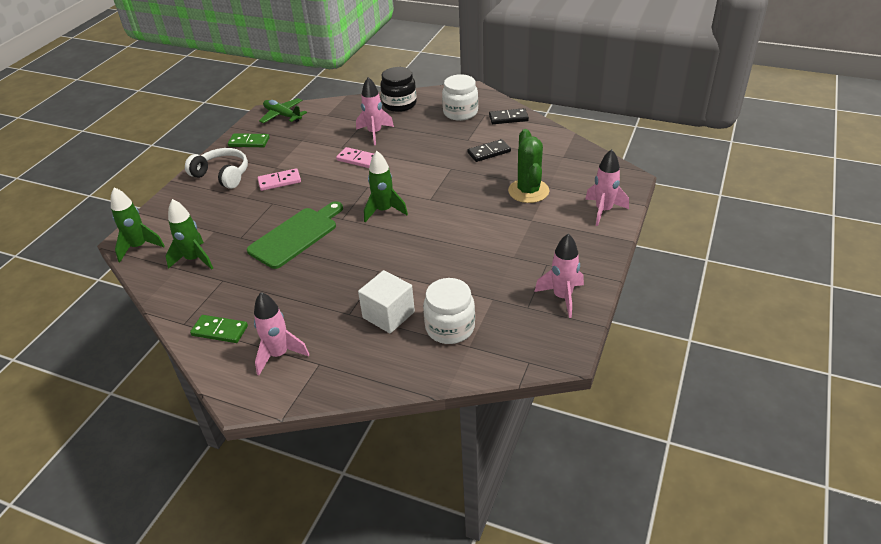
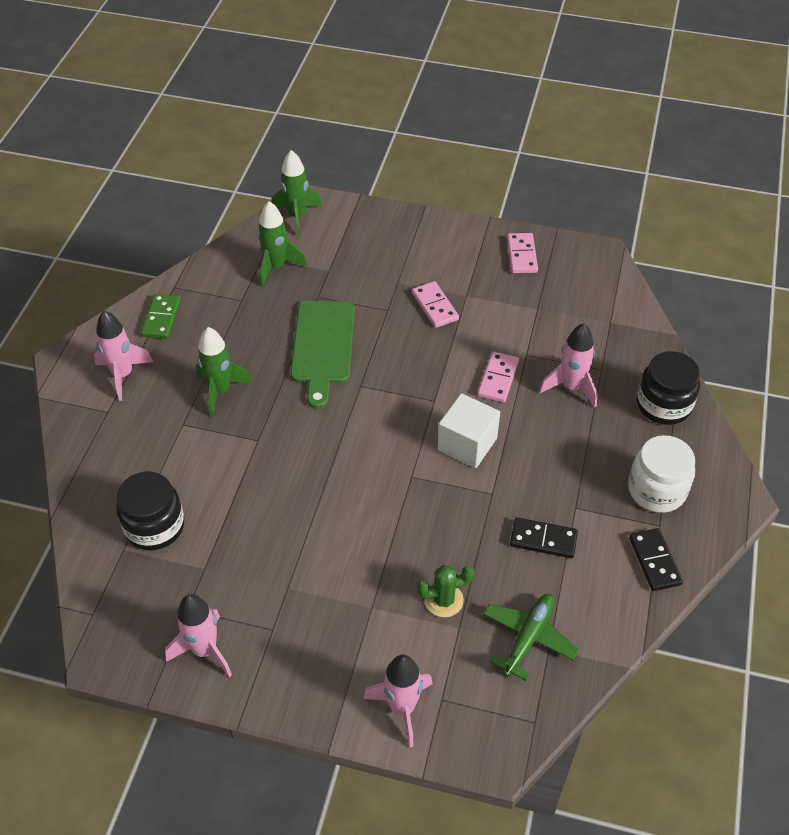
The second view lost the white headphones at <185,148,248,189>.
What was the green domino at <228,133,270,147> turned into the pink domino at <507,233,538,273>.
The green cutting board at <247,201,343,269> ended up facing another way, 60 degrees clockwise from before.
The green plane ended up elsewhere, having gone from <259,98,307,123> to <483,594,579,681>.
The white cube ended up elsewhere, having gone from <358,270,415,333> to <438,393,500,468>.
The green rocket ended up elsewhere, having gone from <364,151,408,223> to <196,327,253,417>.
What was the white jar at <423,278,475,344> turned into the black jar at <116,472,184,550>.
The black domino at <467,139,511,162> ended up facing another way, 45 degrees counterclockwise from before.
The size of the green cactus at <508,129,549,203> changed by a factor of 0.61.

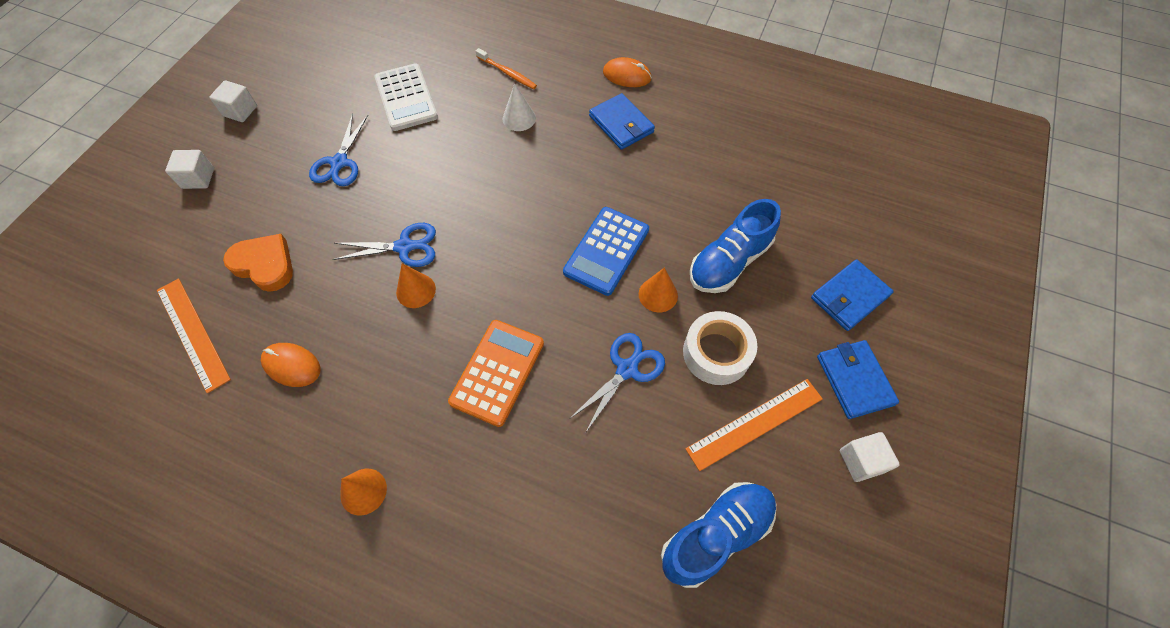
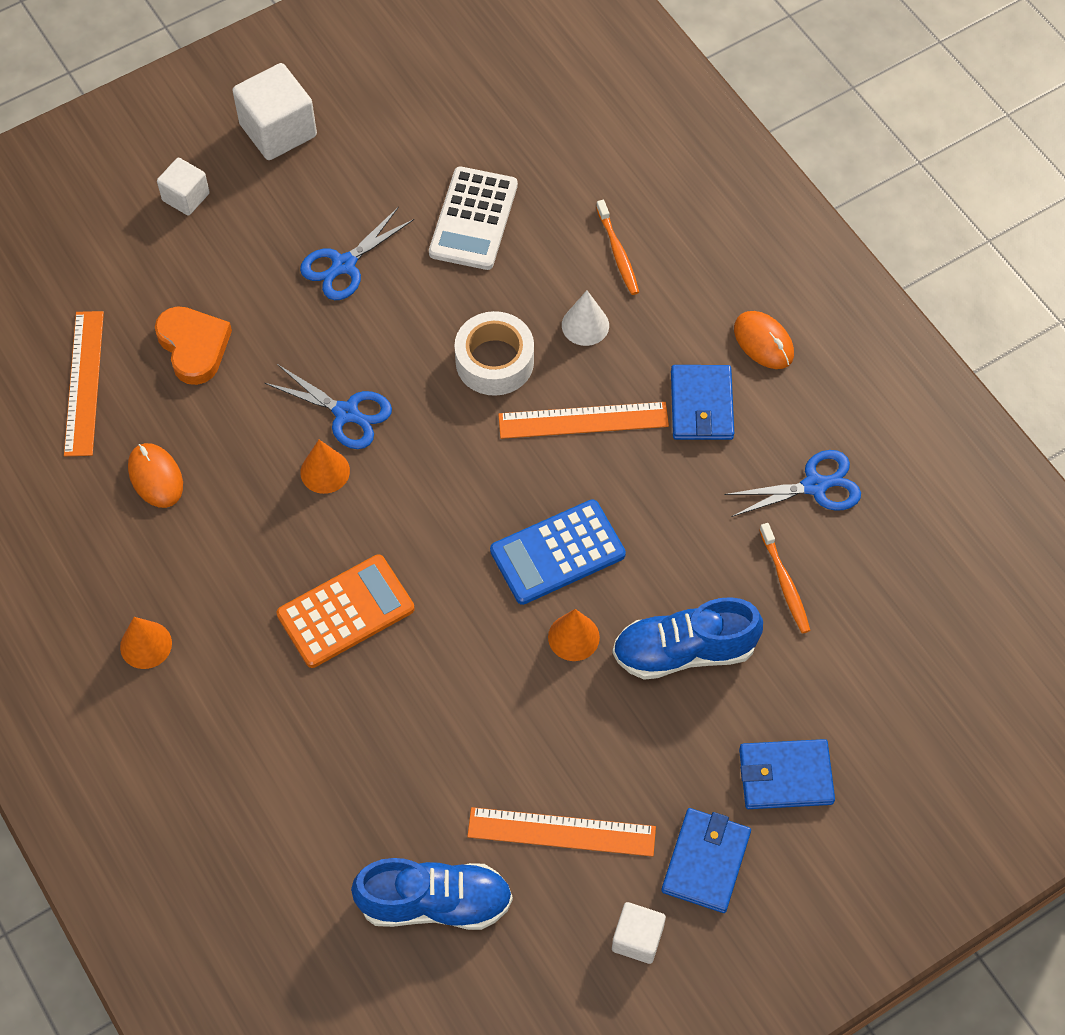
The size of the white cube at <209,80,257,122> changed by a factor of 1.69.
The blue scissors ended up elsewhere, having gone from <569,333,665,432> to <724,450,861,517>.
The white tape ended up elsewhere, having gone from <683,311,757,385> to <454,311,534,396>.
The second view gained the orange ruler at <498,402,669,439>.
The second view gained the orange toothbrush at <760,523,811,634>.

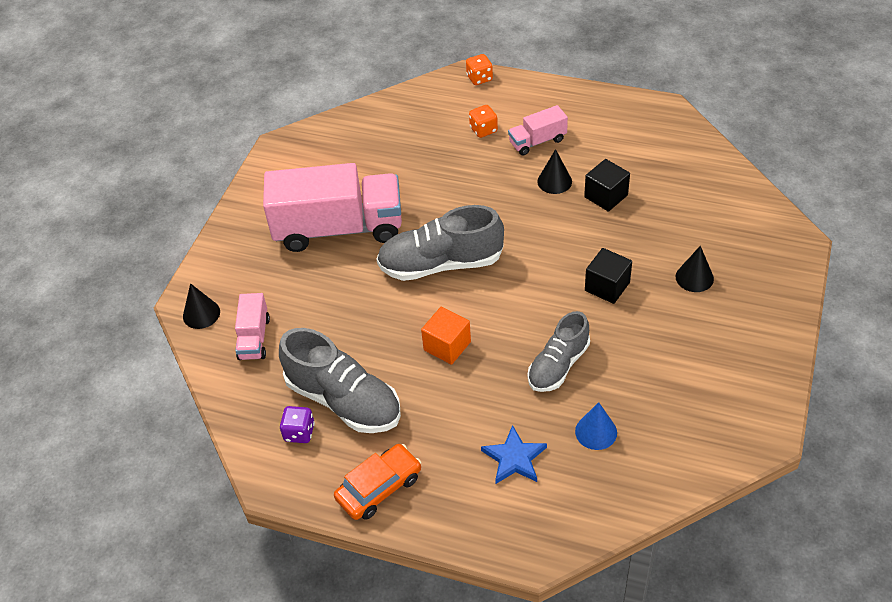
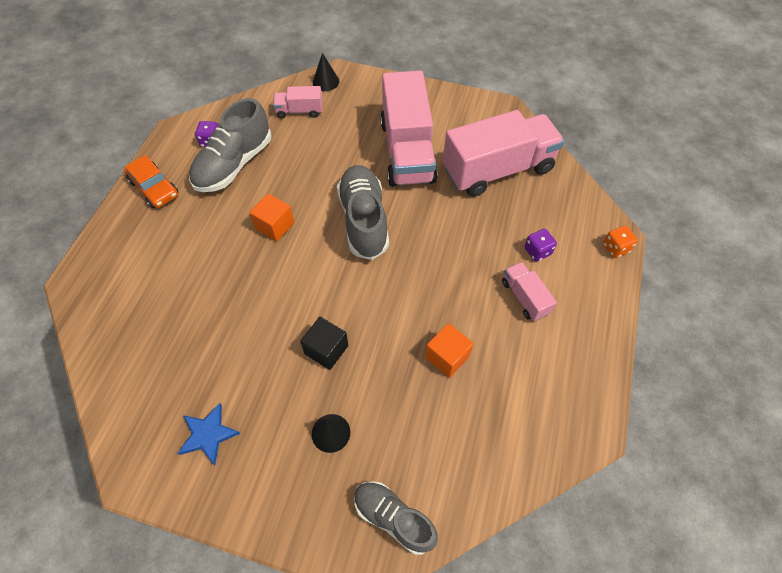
What was the orange dice at <469,105,498,138> turned into the purple dice at <524,229,557,262>.
The blue star ended up elsewhere, having gone from <481,425,547,484> to <178,403,241,465>.
The grey shoe ended up elsewhere, having gone from <528,311,590,392> to <354,481,438,555>.
The second view lost the black cone at <537,149,572,194>.
The second view lost the blue cone at <575,402,617,450>.
What was the black cube at <584,159,630,211> turned into the orange cube at <425,323,474,378>.
The second view gained the pink truck at <443,110,565,197>.

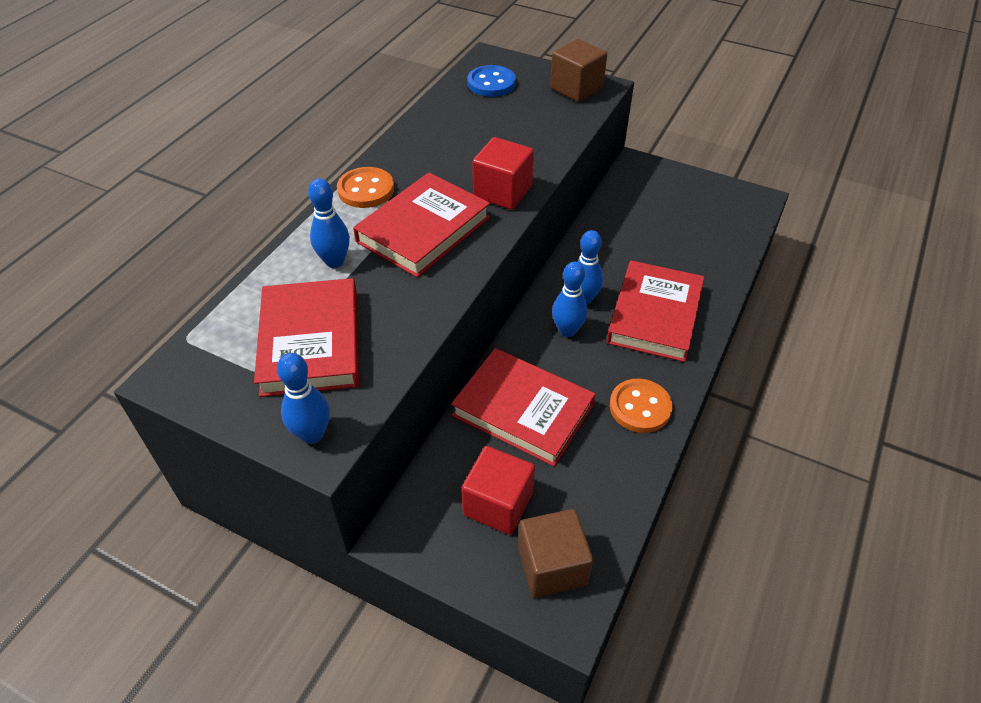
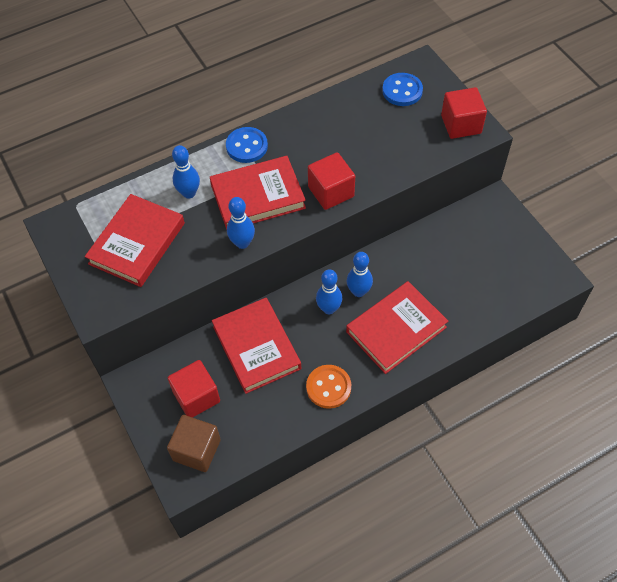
The blue bowling pin ended up elsewhere, having gone from <277,353,330,444> to <227,197,255,249>.
What was the orange button at <337,167,394,208> turned into the blue button at <226,127,268,163>.
What was the brown cube at <550,39,607,102> turned into the red cube at <441,87,487,139>.

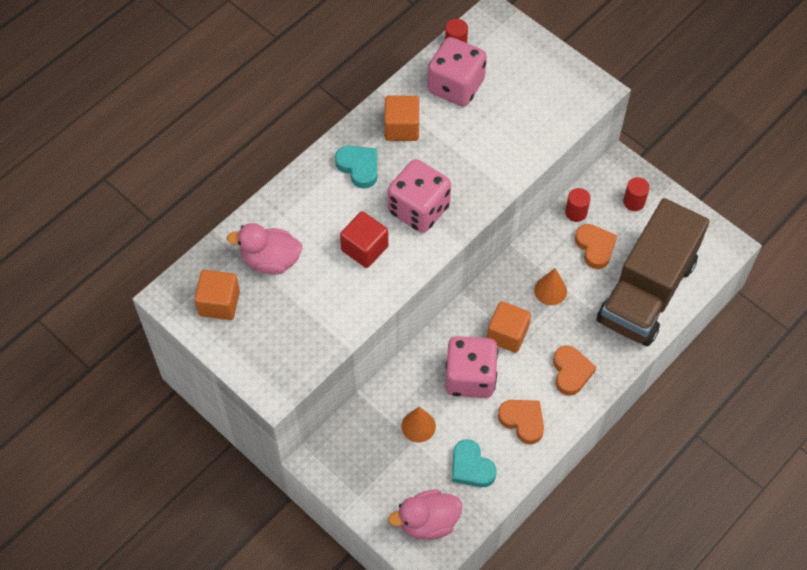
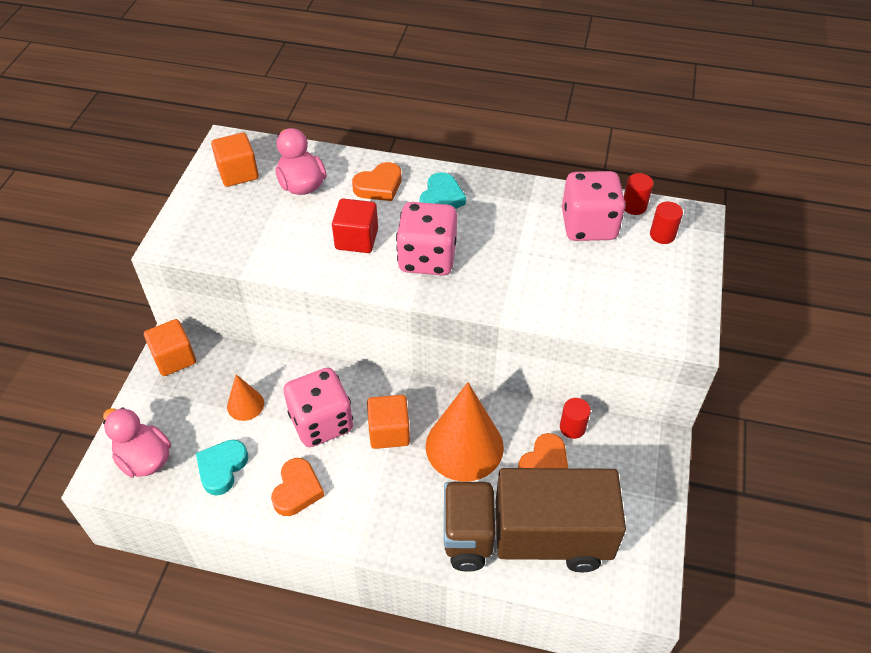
The orange cube ended up elsewhere, having gone from <384,95,419,141> to <144,319,196,376>.
The size of the orange cone at <534,268,567,305> changed by a factor of 2.04.
The orange heart ended up elsewhere, having gone from <553,345,596,396> to <352,162,402,201>.
The red cylinder ended up elsewhere, having gone from <623,177,650,211> to <650,202,683,244>.

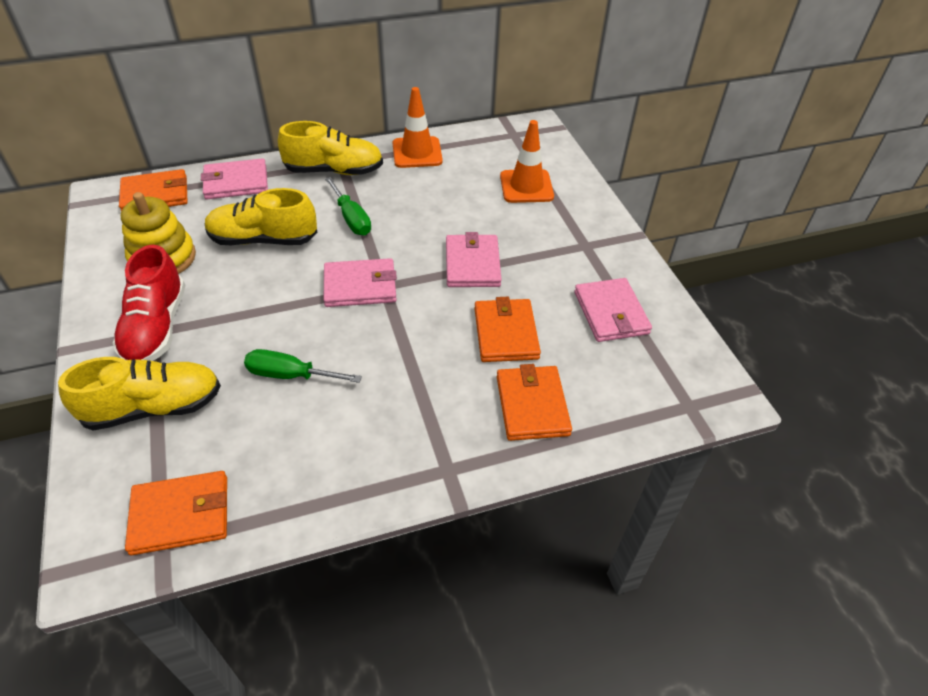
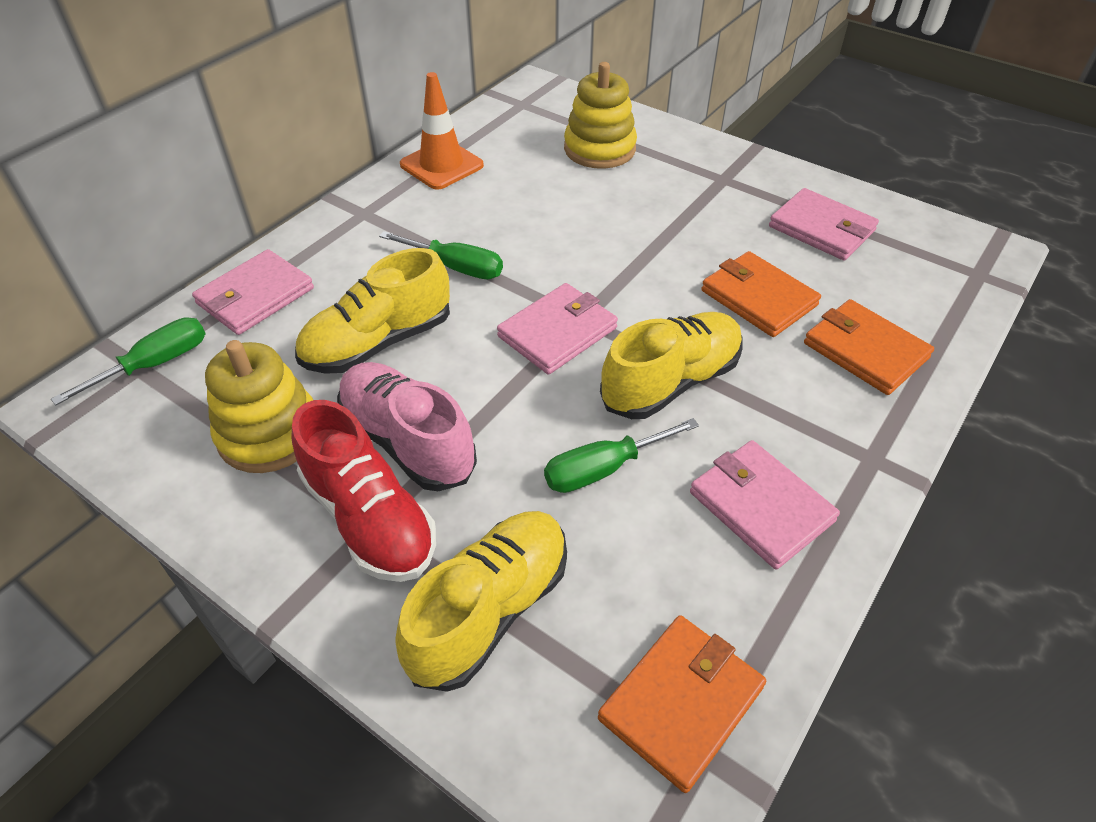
Where the orange wallet stood at <119,169,188,211>, the green screwdriver came to stand at <51,317,206,406>.
The yellow shoe ended up elsewhere, having gone from <278,121,383,175> to <600,312,743,419>.
The pink wallet ended up elsewhere, having gone from <446,232,502,287> to <690,440,840,569>.
Where the orange traffic cone stood at <500,120,554,203>, the yellow stacking toy came to stand at <564,62,637,169>.
The second view gained the pink shoe at <337,362,477,491>.

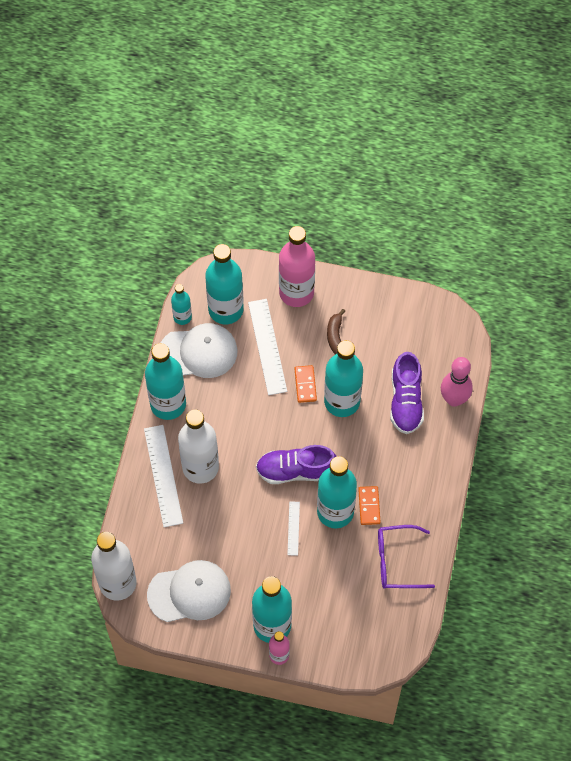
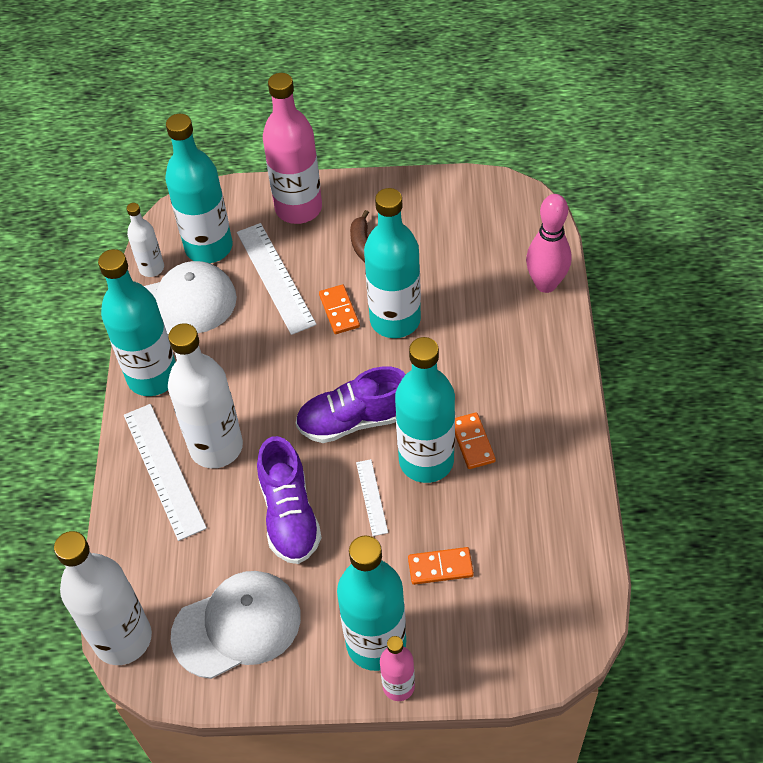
What was the turquoise bottle at <171,284,192,325> turned into the white bottle at <127,203,164,277>.
The second view lost the purple glasses at <378,525,435,589>.
The purple shoe ended up elsewhere, having gone from <390,352,424,434> to <257,436,322,564>.
The second view gained the orange domino at <408,547,474,585>.

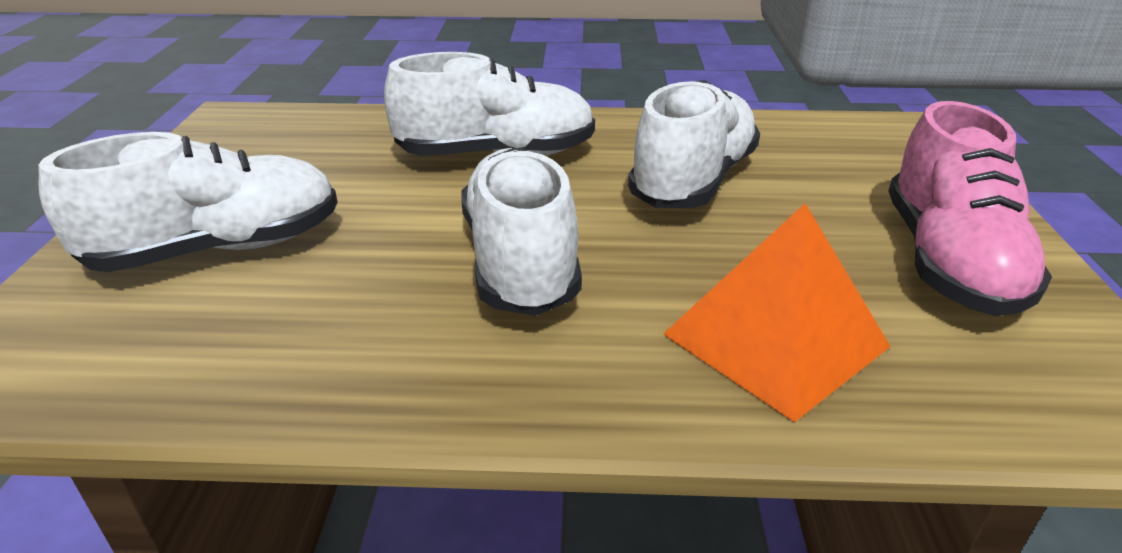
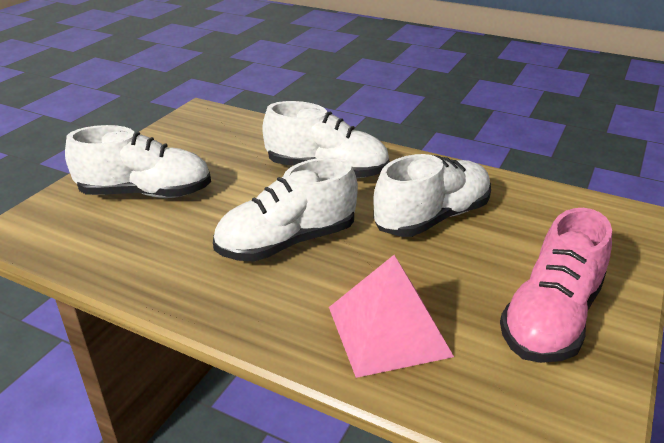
The white shoe at <462,148,582,316> ended up facing another way, 135 degrees counterclockwise from before.
What was the orange pyramid at <663,203,891,422> turned into the pink pyramid at <329,255,454,378>.

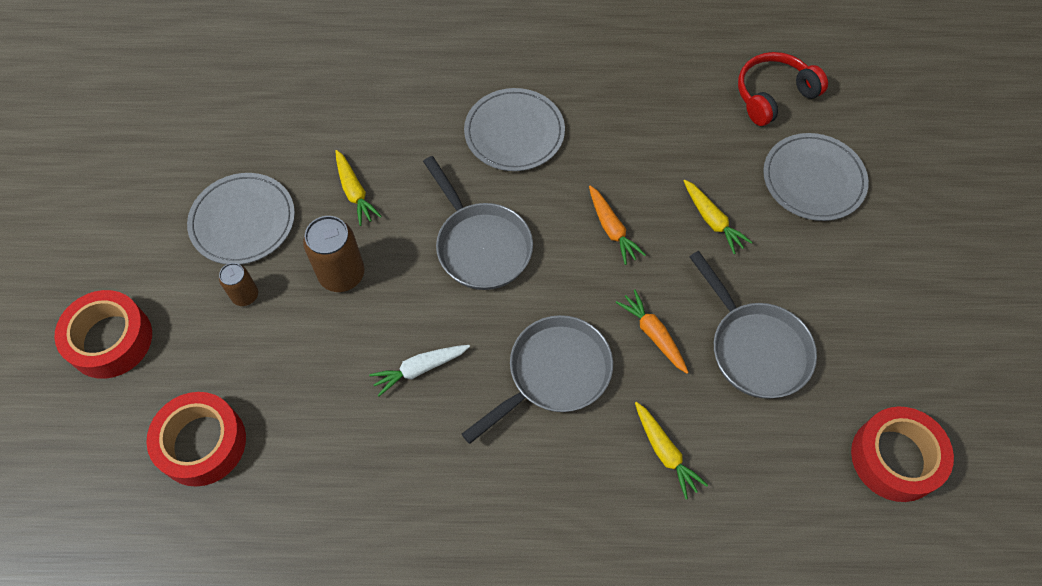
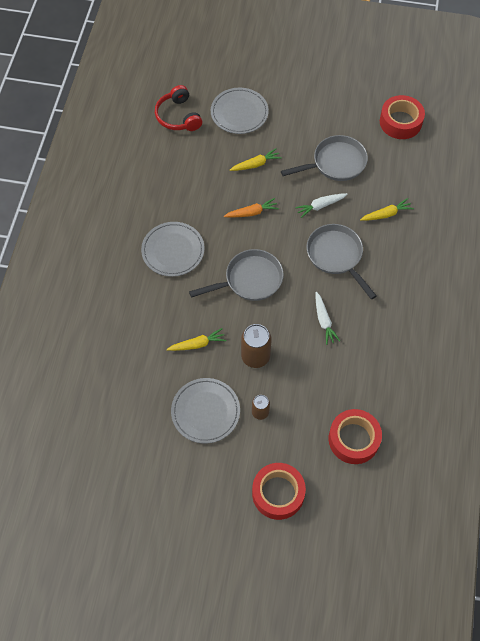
What was the orange carrot at <616,289,689,374> turned into the white carrot at <295,193,348,218>.

